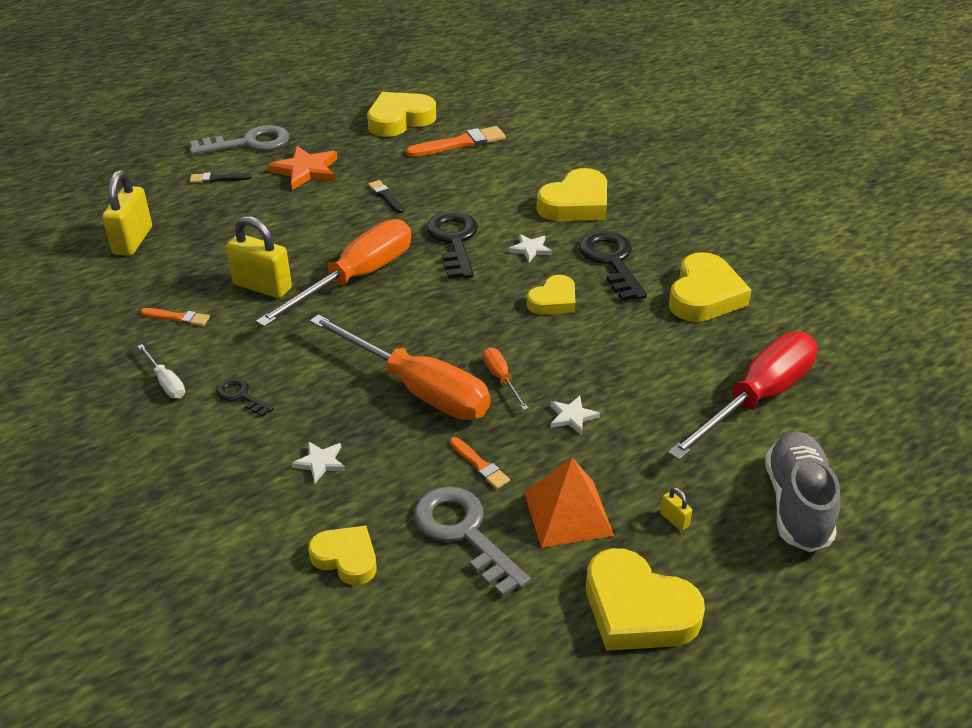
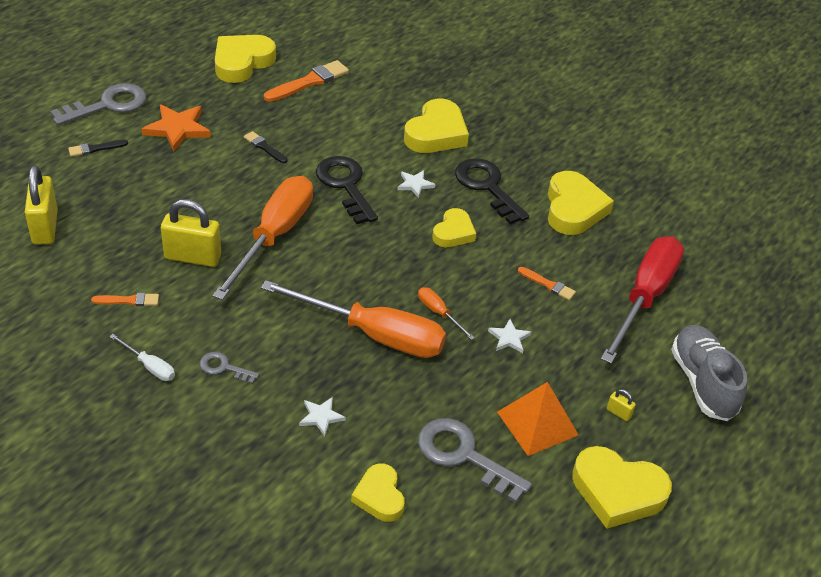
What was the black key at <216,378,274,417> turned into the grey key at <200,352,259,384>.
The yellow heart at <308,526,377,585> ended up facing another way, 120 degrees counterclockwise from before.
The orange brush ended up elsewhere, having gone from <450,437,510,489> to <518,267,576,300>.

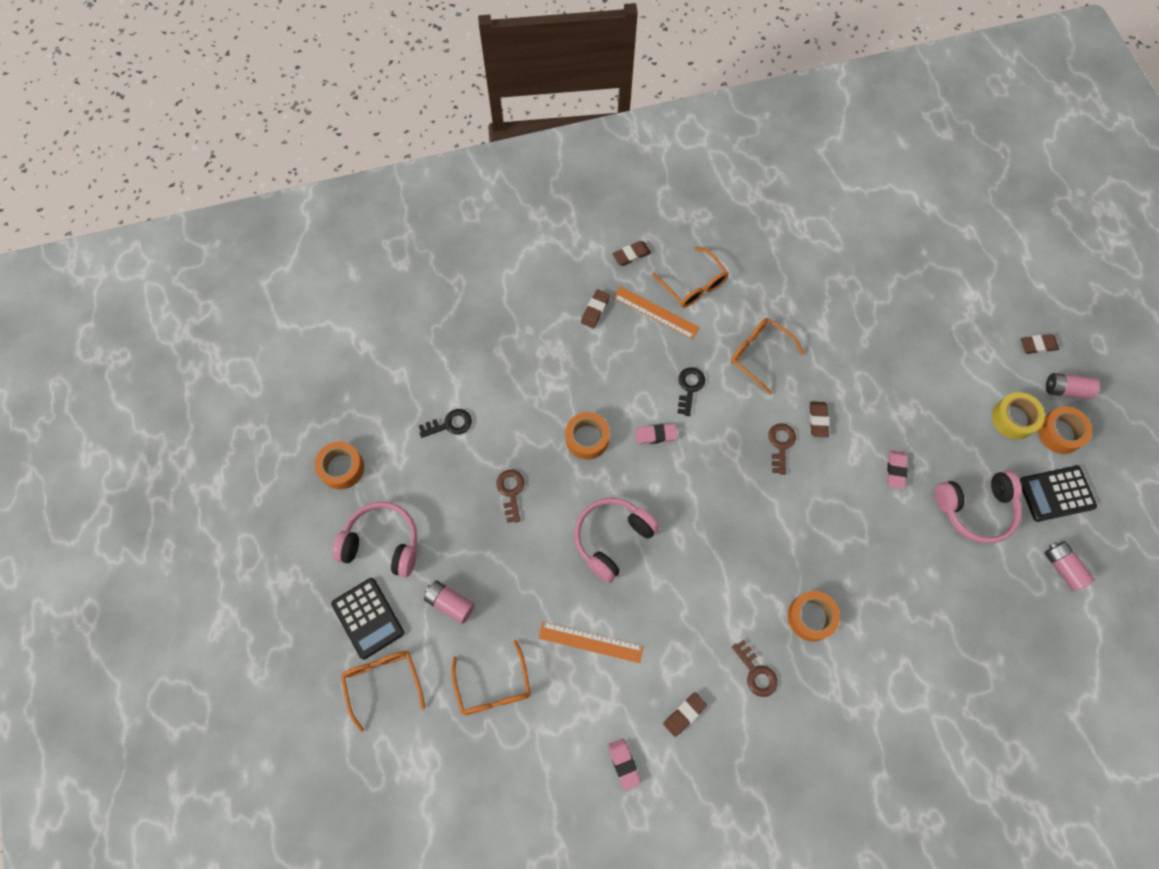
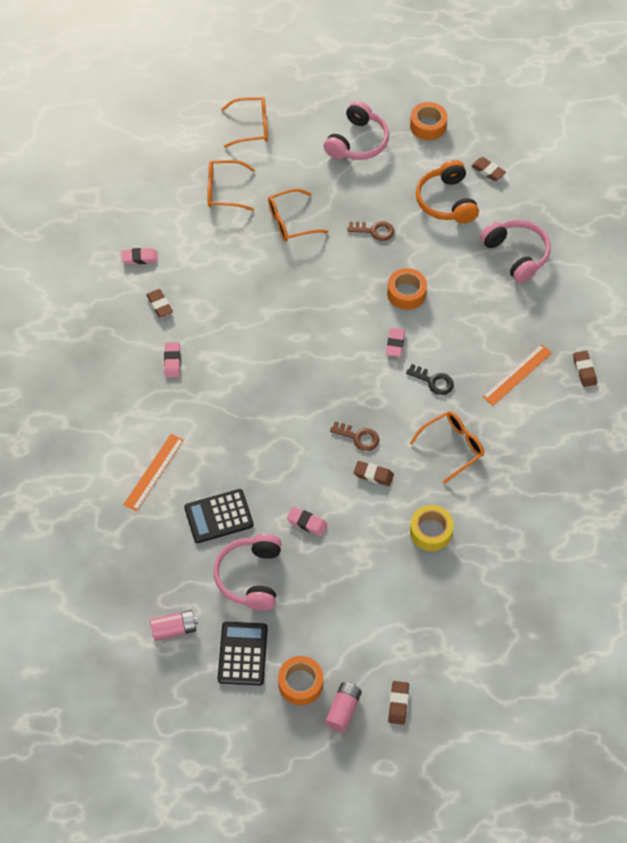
The black calculator ended up elsewhere, having gone from <331,578,404,659> to <184,489,254,543>.
Where the black key stood at <419,409,472,438>, the orange headphones came to stand at <416,160,479,223>.
The second view lost the pink battery at <424,580,475,624>.
The orange ruler ended up elsewhere, having gone from <539,622,644,663> to <123,434,184,511>.
The pink headphones ended up elsewhere, having gone from <574,498,660,583> to <480,220,551,283>.
The brown eraser ended up elsewhere, having gone from <581,289,610,328> to <471,157,506,181>.
The orange glasses ended up elsewhere, having gone from <652,247,729,308> to <268,189,328,242>.
Where the brown key stood at <732,640,778,697>, the pink eraser came to stand at <164,342,181,377>.
The second view lost the orange tape at <788,591,840,641>.
The yellow tape ended up elsewhere, having gone from <992,392,1045,440> to <410,505,454,551>.

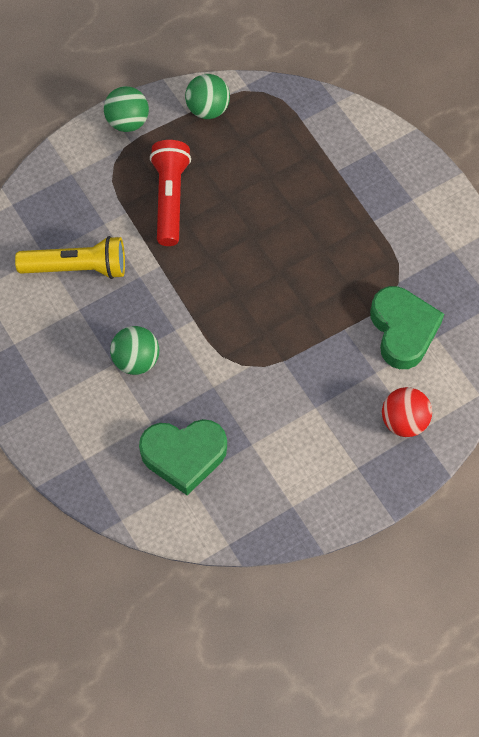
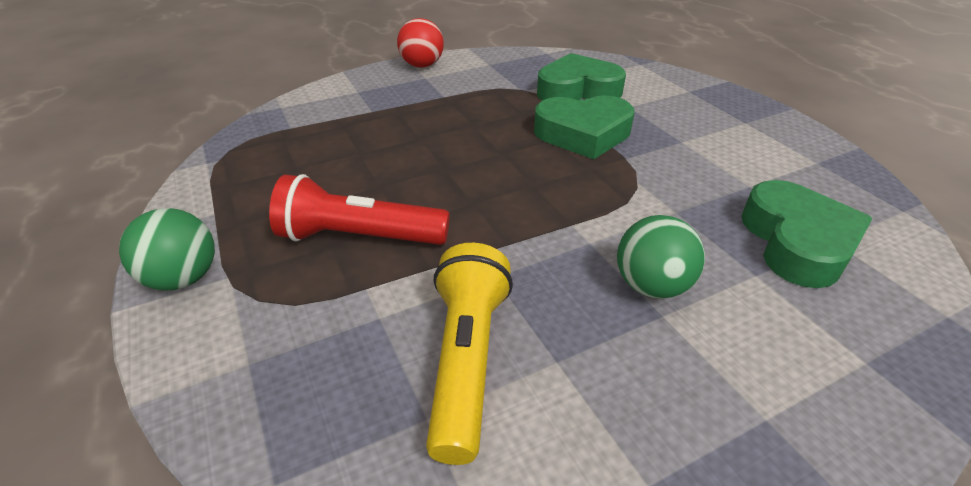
The second view lost the green ball at <185,74,230,119>.
The red ball ended up elsewhere, having gone from <382,387,432,437> to <397,18,444,68>.
The second view gained the green heart at <534,95,635,159>.

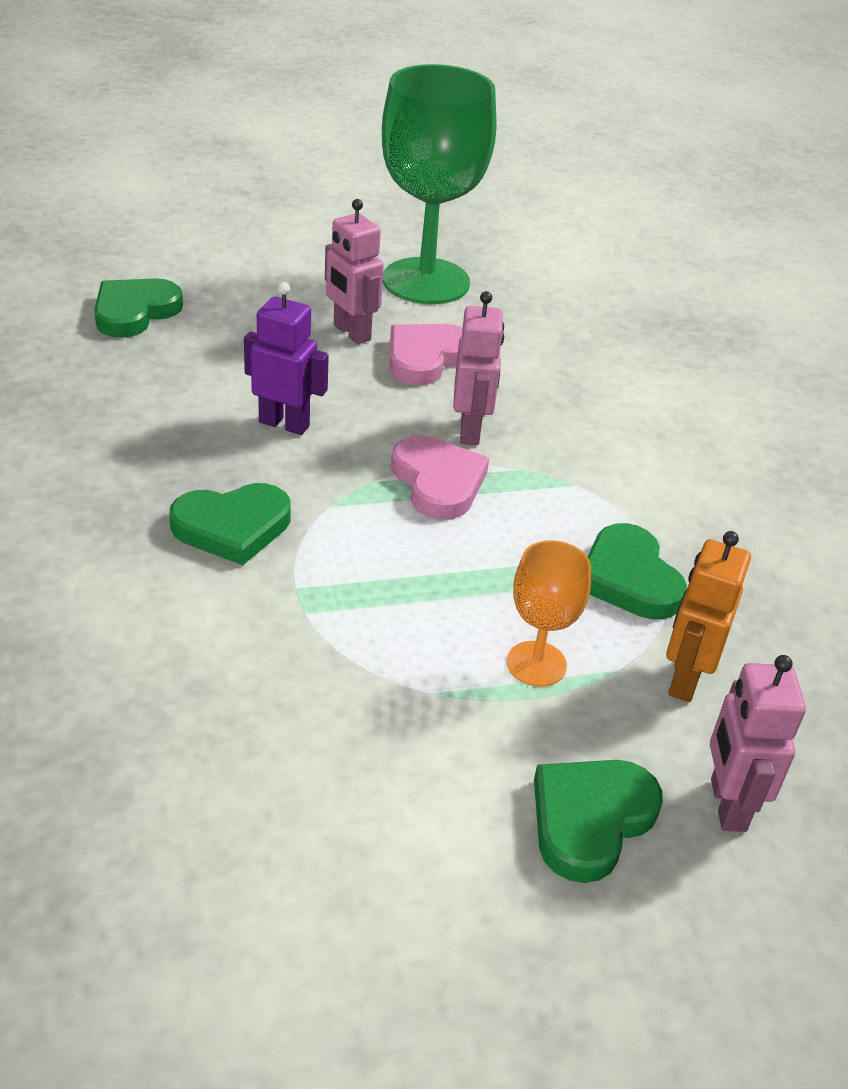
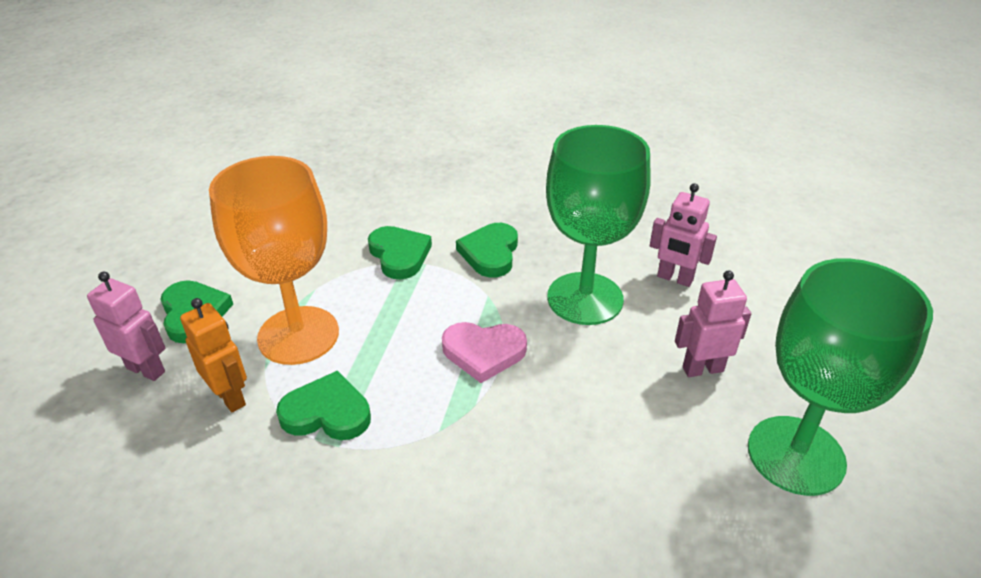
The green heart ended up elsewhere, having gone from <94,278,183,338> to <368,226,432,279>.
Where the purple robot stood at <244,282,329,435>, the green goblet came to stand at <546,125,651,325>.
The second view lost the pink heart at <390,324,463,385>.
The pink robot ended up elsewhere, having gone from <453,291,504,445> to <650,183,717,287>.
The size of the orange goblet at <507,540,591,687> changed by a factor of 2.12.

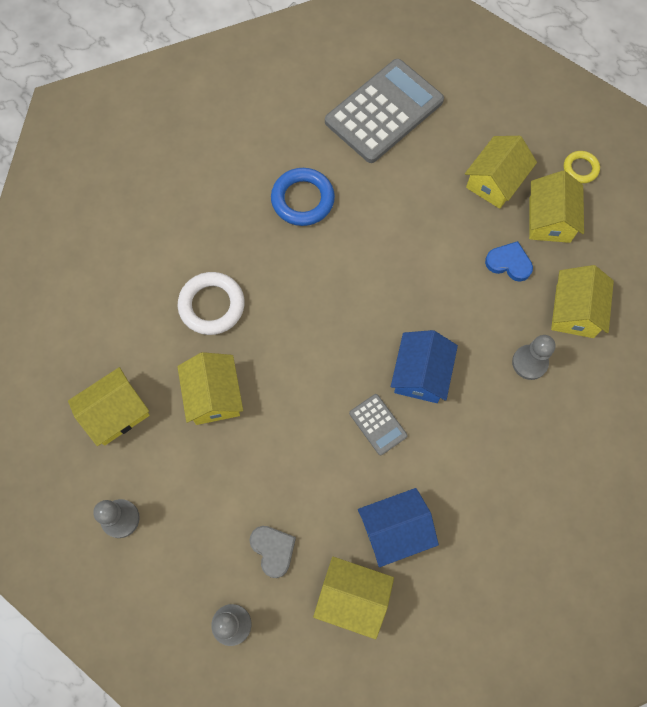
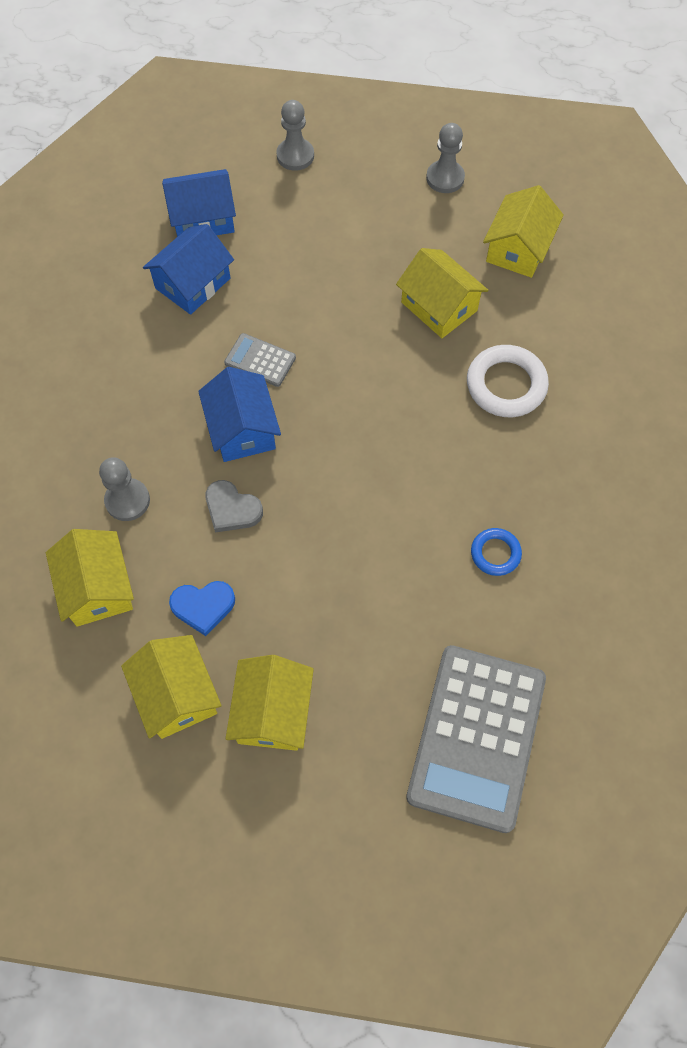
The grey heart ended up elsewhere, having gone from <250,526,296,578> to <205,480,263,533>.
The size of the blue ring at <271,168,335,226> changed by a factor of 0.58.
What was the yellow house at <313,557,394,639> turned into the blue house at <162,169,236,237>.
The second view lost the yellow ring at <564,151,600,183>.

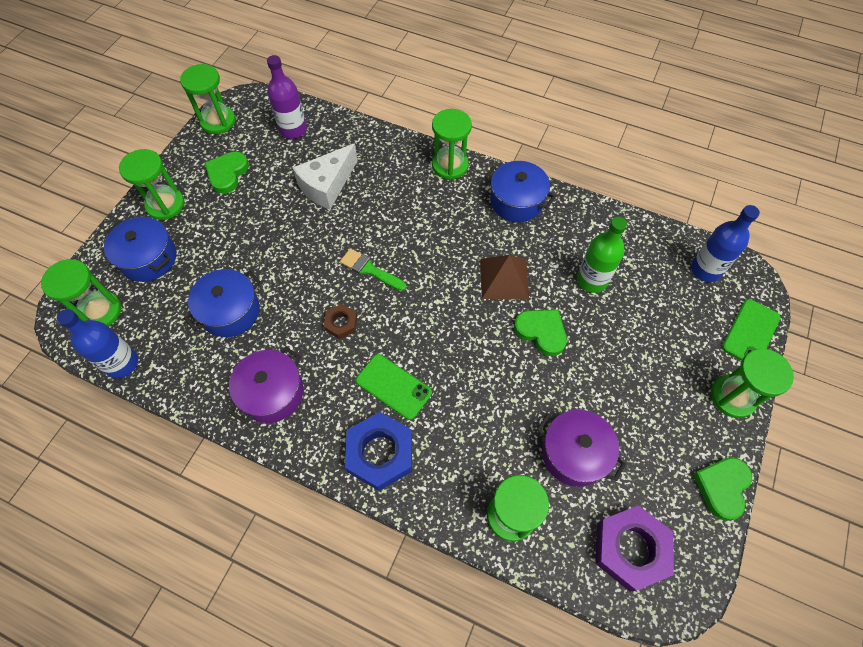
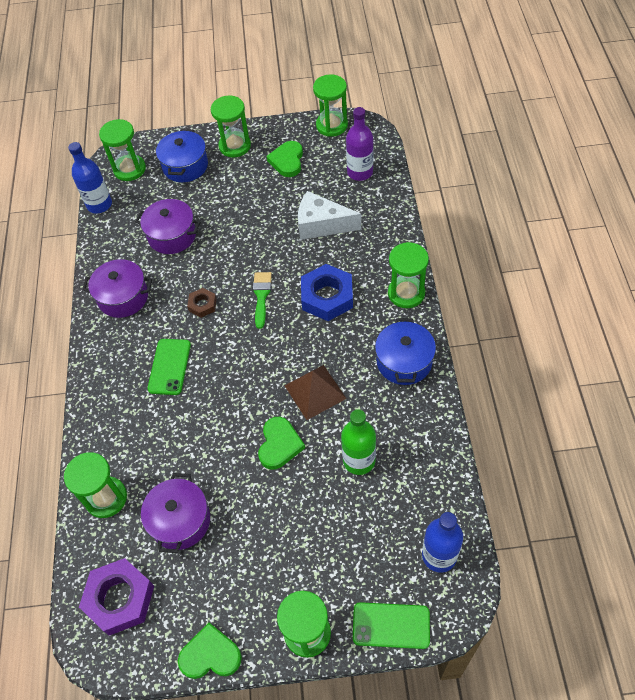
What was the blue pot at <184,269,261,337> turned into the purple pot at <135,199,201,254>.
The green heart at <205,152,249,194> ended up facing another way, 75 degrees counterclockwise from before.
The blue nut ended up elsewhere, having gone from <345,412,412,491> to <301,264,353,321>.

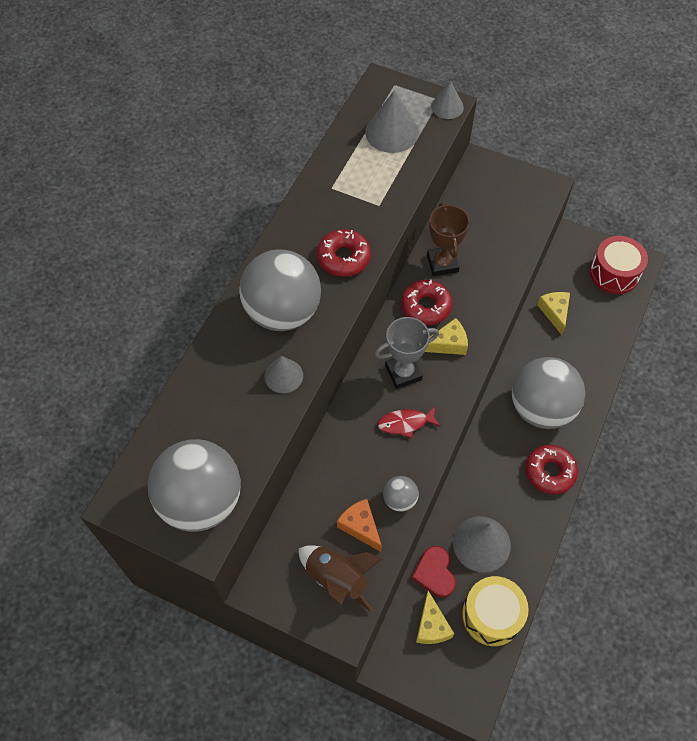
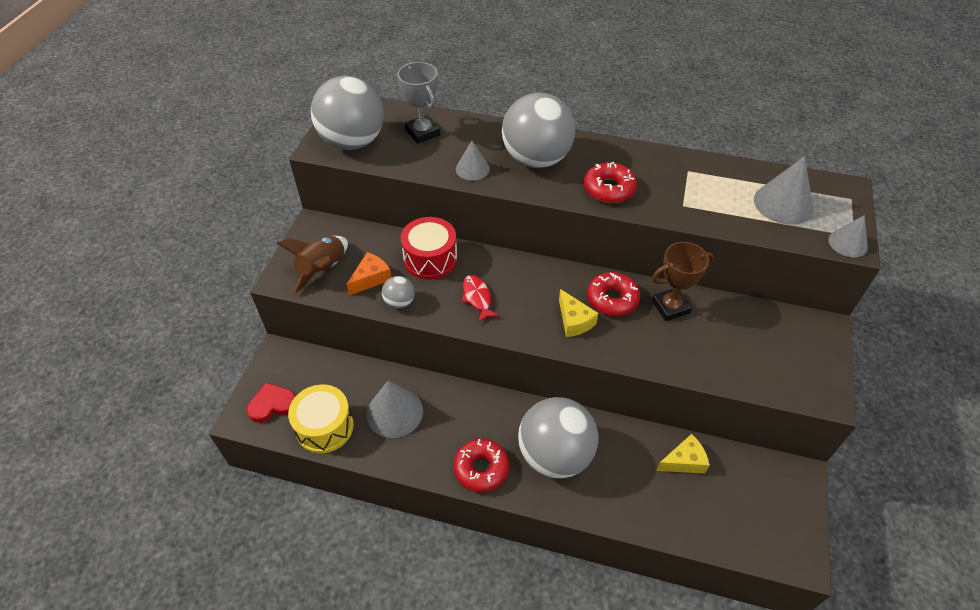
The grey trophy ended up elsewhere, having gone from <375,317,439,389> to <397,62,440,144>.
The red heart ended up elsewhere, having gone from <412,546,456,597> to <247,383,296,423>.
The second view lost the yellow cheese at <416,591,454,644>.
The red drum ended up elsewhere, having gone from <590,236,648,294> to <401,217,457,280>.

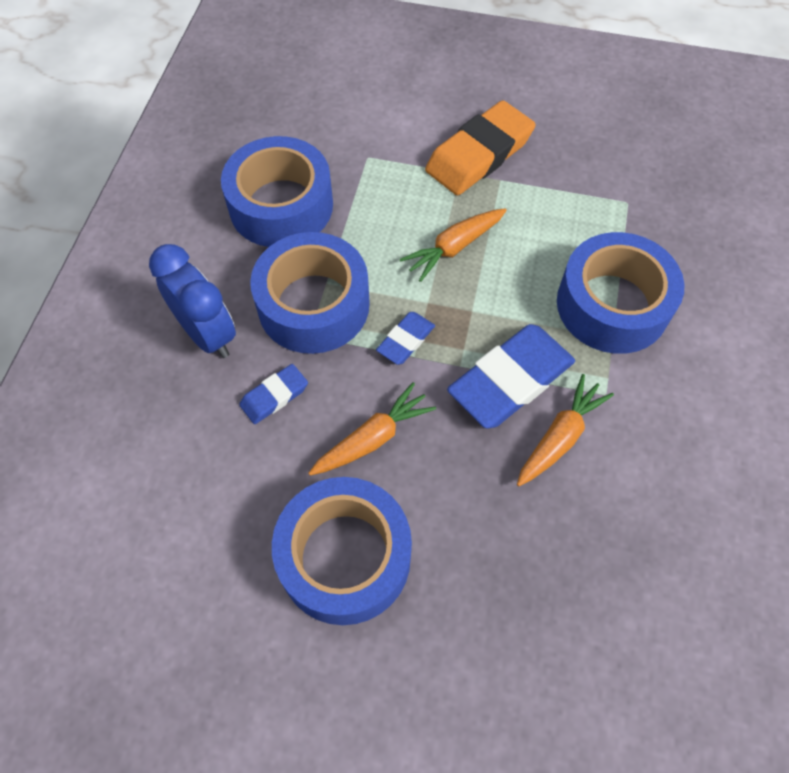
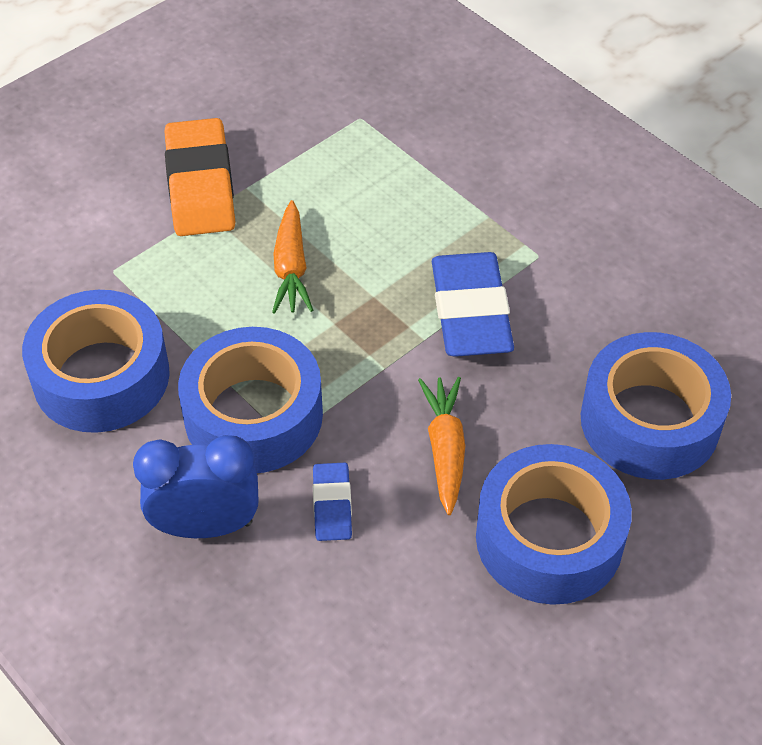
The second view lost the blue eraser at <376,312,435,365>.
The second view lost the orange carrot at <517,374,614,486>.
The blue tape ended up elsewhere, having gone from <557,232,684,354> to <581,332,731,480>.

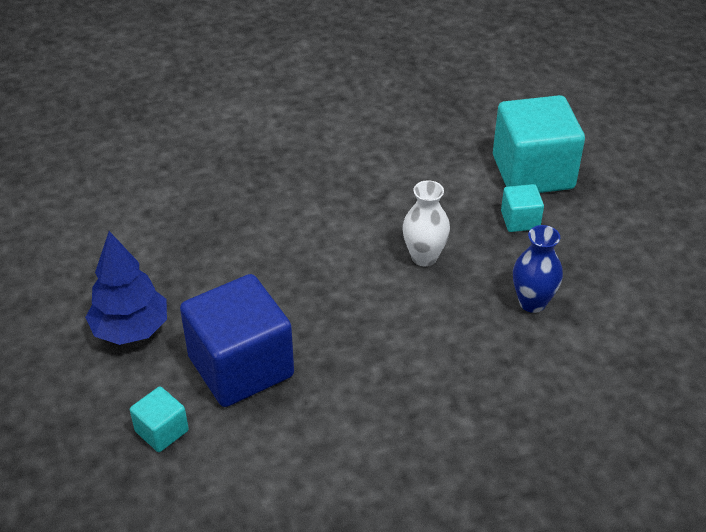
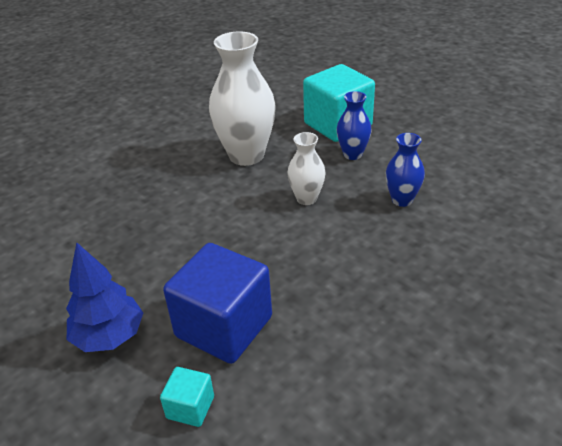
Where the turquoise cube stood at <501,184,544,232>, the blue vase came to stand at <336,91,371,160>.
The second view gained the white vase at <209,31,275,166>.

